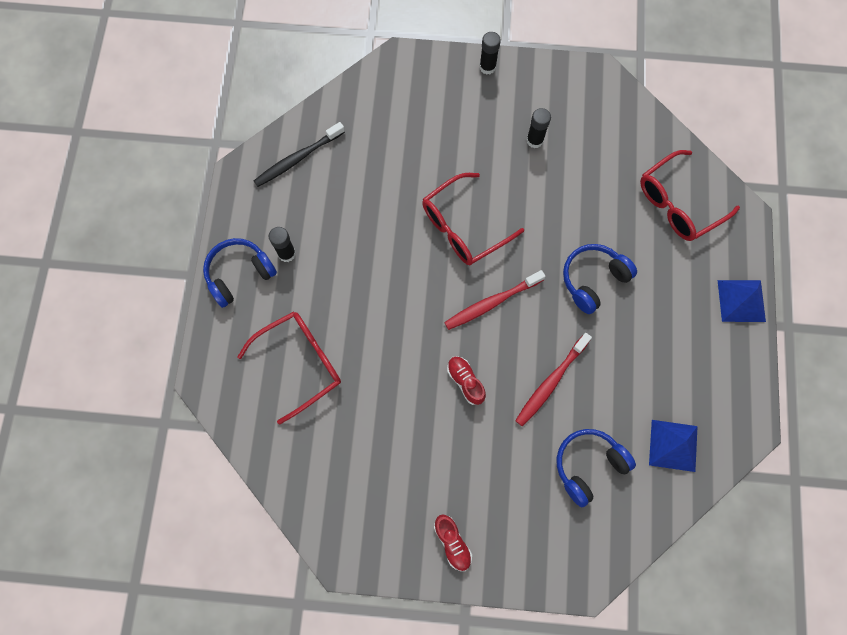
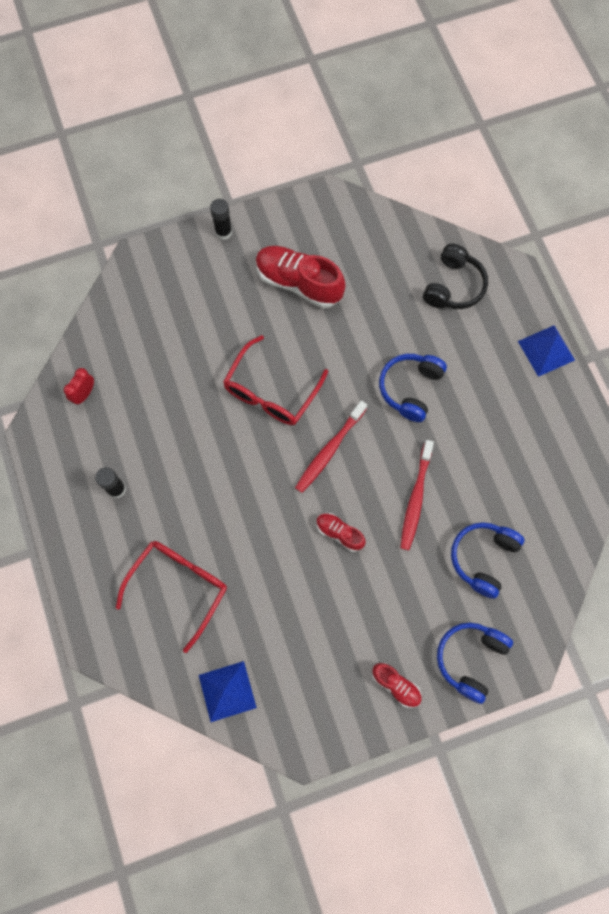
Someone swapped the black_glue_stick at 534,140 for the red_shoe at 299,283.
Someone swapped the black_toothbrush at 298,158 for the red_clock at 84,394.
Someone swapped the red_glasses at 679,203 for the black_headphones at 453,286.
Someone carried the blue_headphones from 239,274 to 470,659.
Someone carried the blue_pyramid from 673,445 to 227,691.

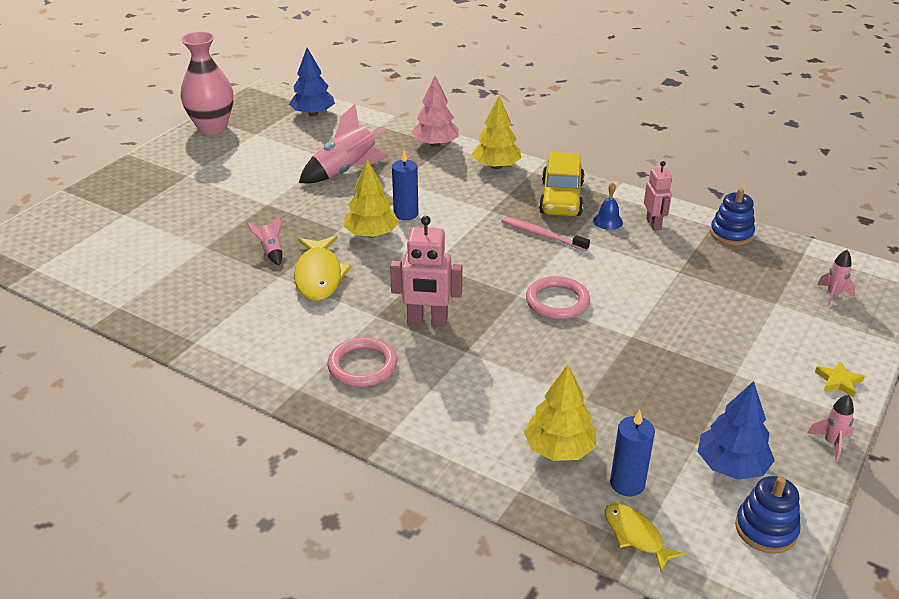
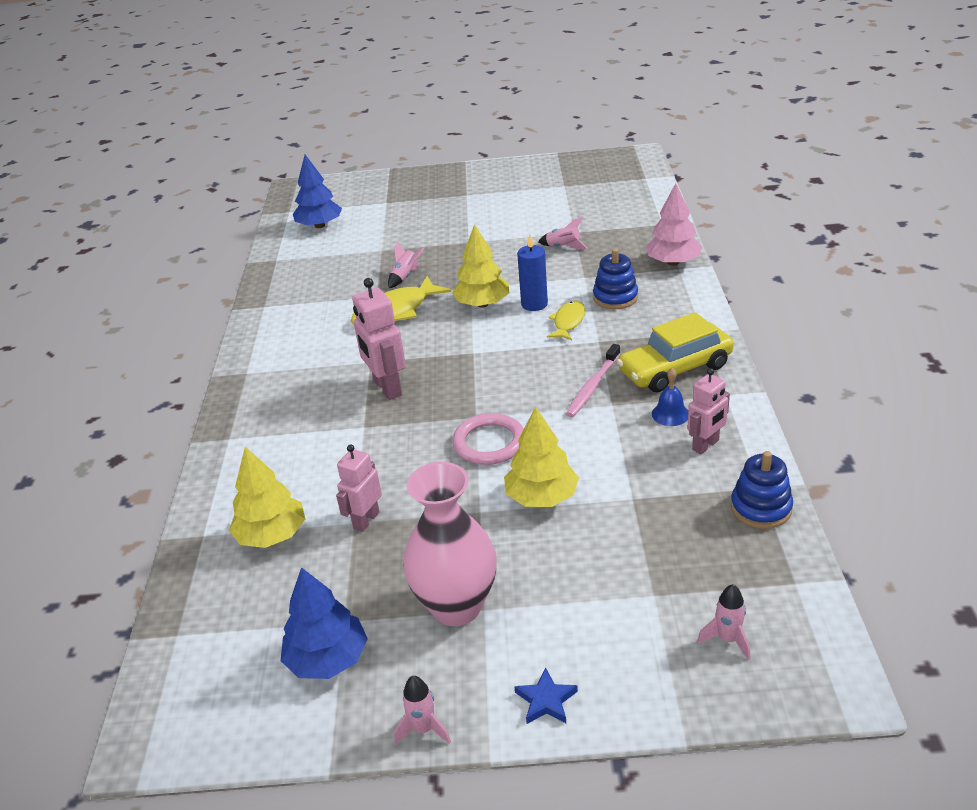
Someone carried the pink_vase from 212,128 to 456,606.
Someone carried the blue_tree from 313,113 to 320,225.
Someone carried the yellow_tree from 496,166 to 542,497.
Someone scaled the pink_rocket at 346,171 by 0.49.
Someone rotated the pink_toothbrush at 542,235 by 150 degrees counterclockwise.
Someone took away the pink_ring at 362,366.
Someone repainted the yellow_star at 838,381, which became the blue_star at 546,700.
Someone took away the blue_candle at 627,483.
Someone carried the blue_stacking_toy from 766,529 to 615,297.
Someone carried the yellow_fish from 635,535 to 568,322.
Someone put down the pink_robot at 366,520.

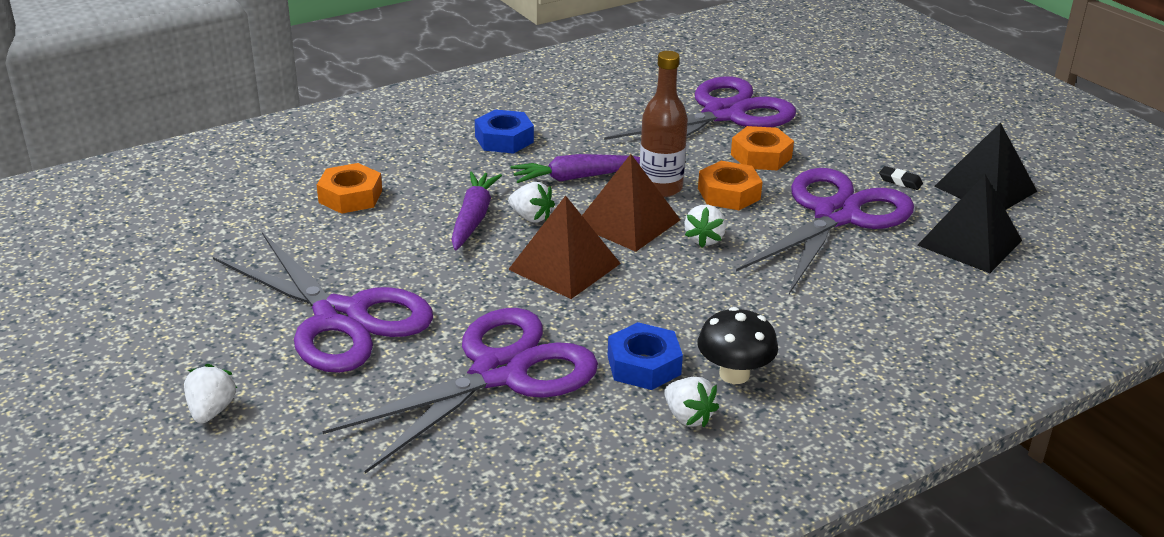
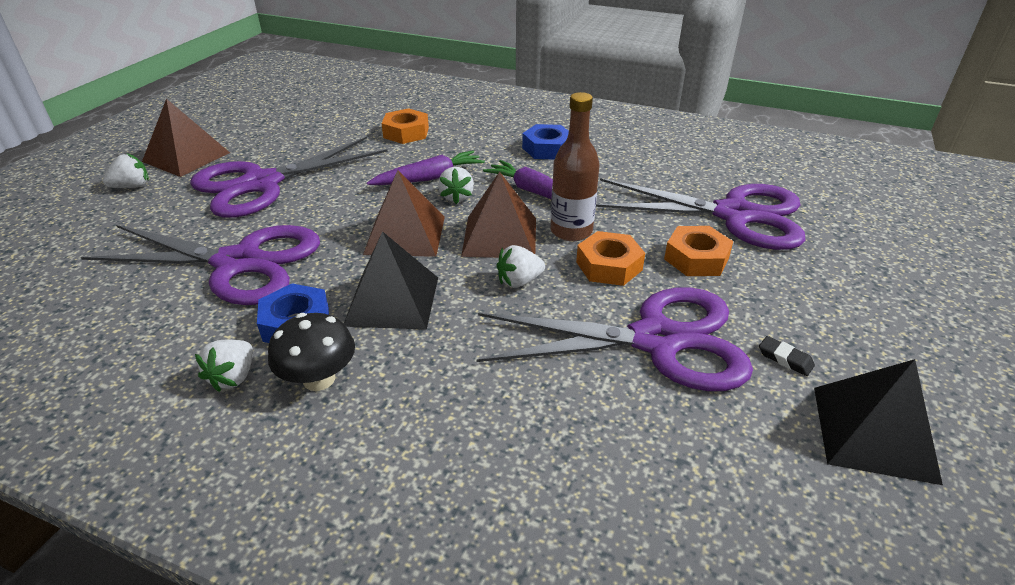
Someone rotated the black_eraser at 900,181 by 45 degrees counterclockwise.
Someone carried the black_pyramid from 969,242 to 392,300.
Someone rotated the purple_scissors at 341,318 by 45 degrees clockwise.
Someone put down the brown_pyramid at 186,157.

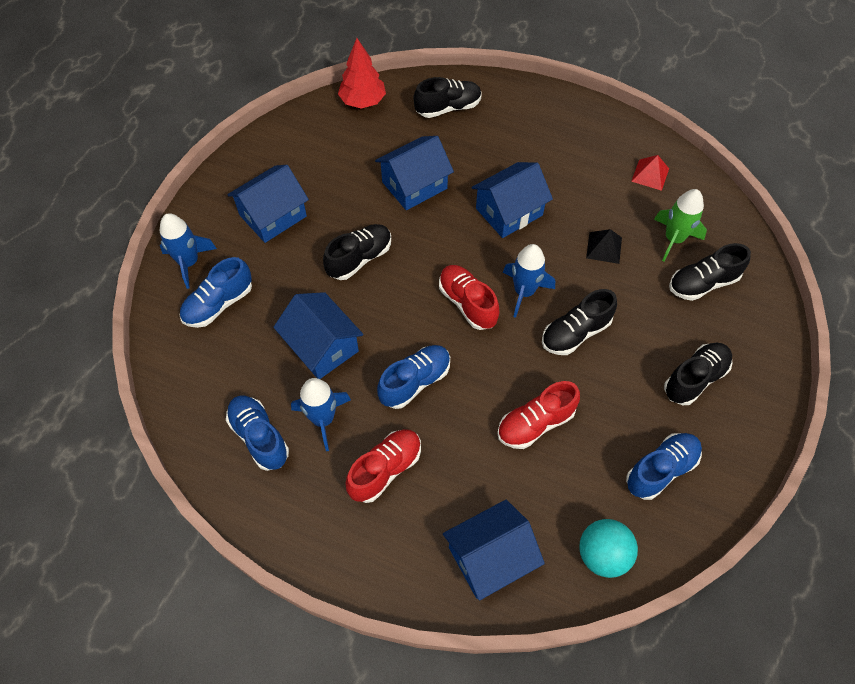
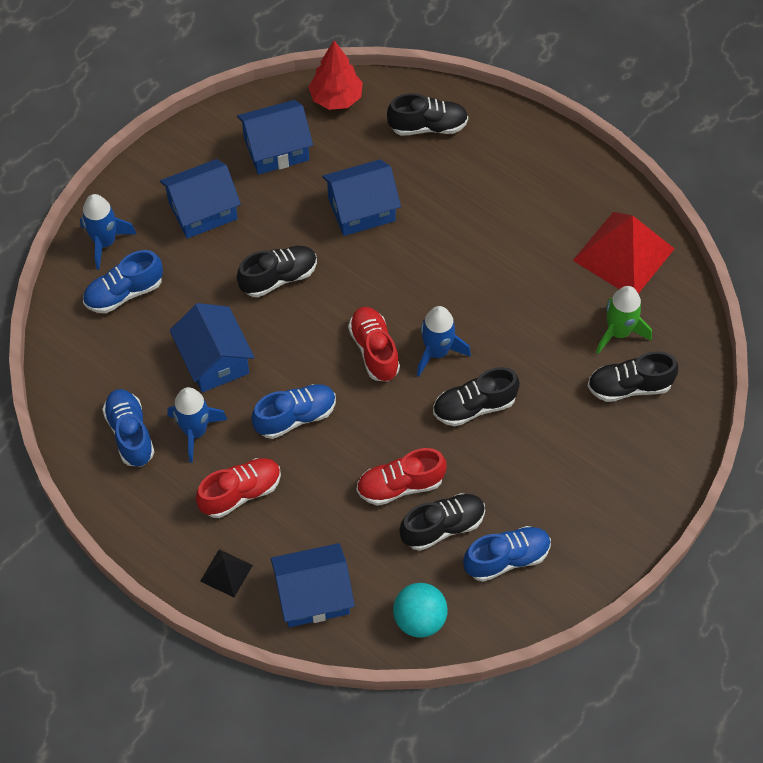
Someone scaled the red_pyramid at 650,175 by 2.10.
Someone carried the blue_house from 509,212 to 276,149.
Someone carried the black_pyramid from 604,247 to 226,573.
Someone carried the black_shoe from 694,379 to 442,527.

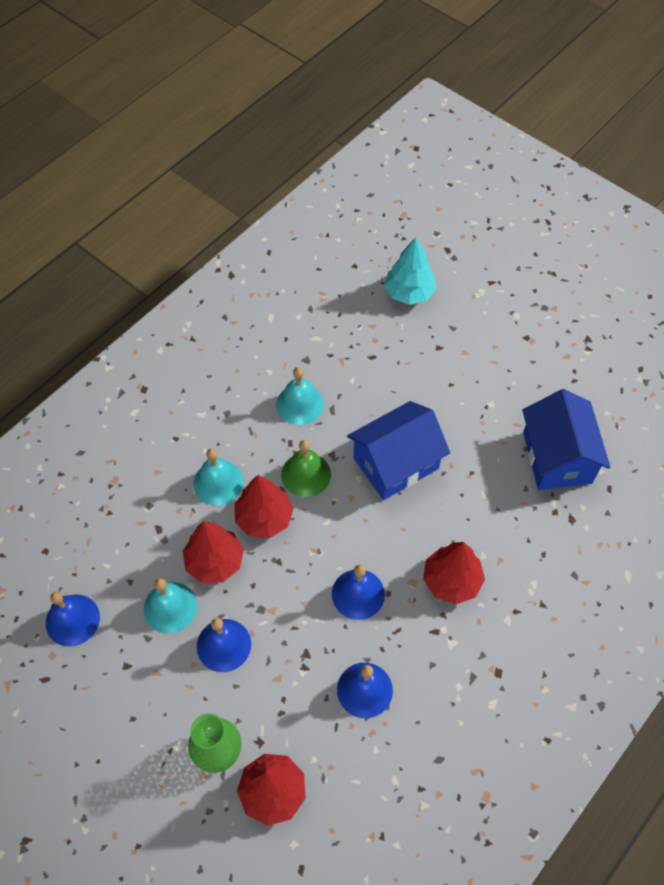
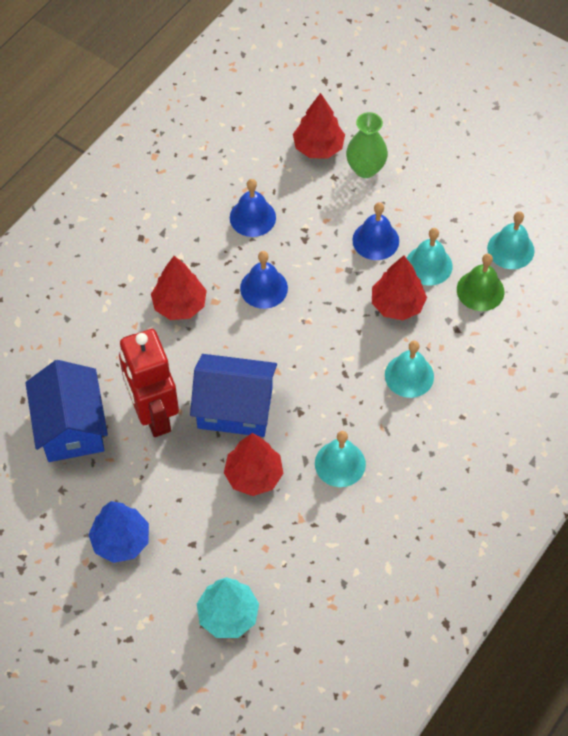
Someone rotated the blue_house at 396,463 by 45 degrees clockwise.
Someone carried the green_bell from 306,474 to 480,290.
Someone carried the red_tree from 264,518 to 253,475.
Someone repainted the blue_bell at 72,620, which became the turquoise_bell at 510,249.
Someone put down the red_robot at 153,414.
Someone put down the blue_tree at 121,540.

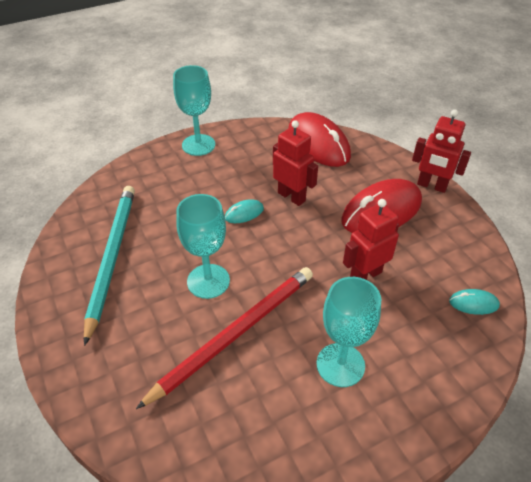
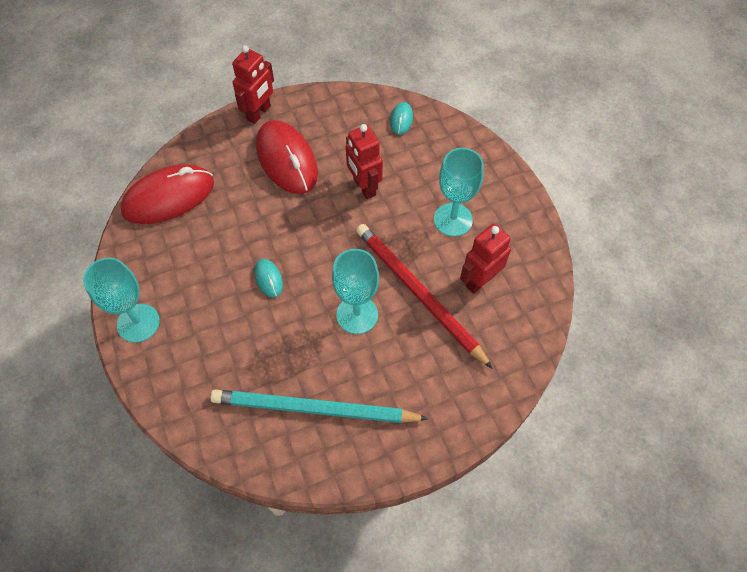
Someone carried the red_robot from 291,196 to 480,280.

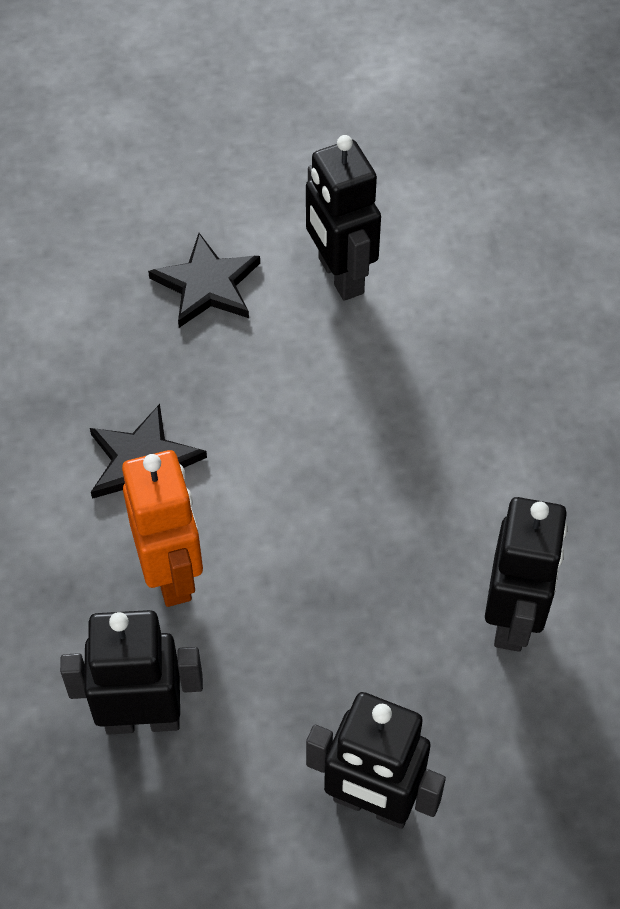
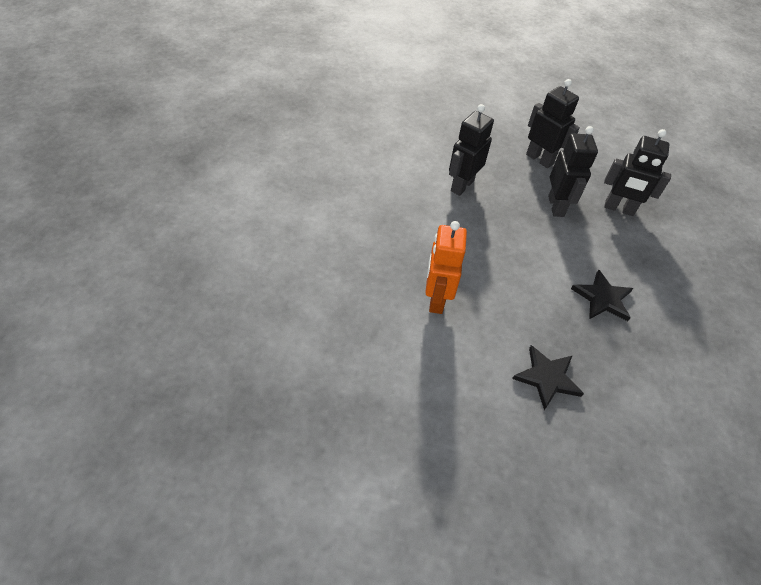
Someone carried the black_robot from 340,276 to 556,206.
Someone carried the orange_robot from 172,574 to 436,299.

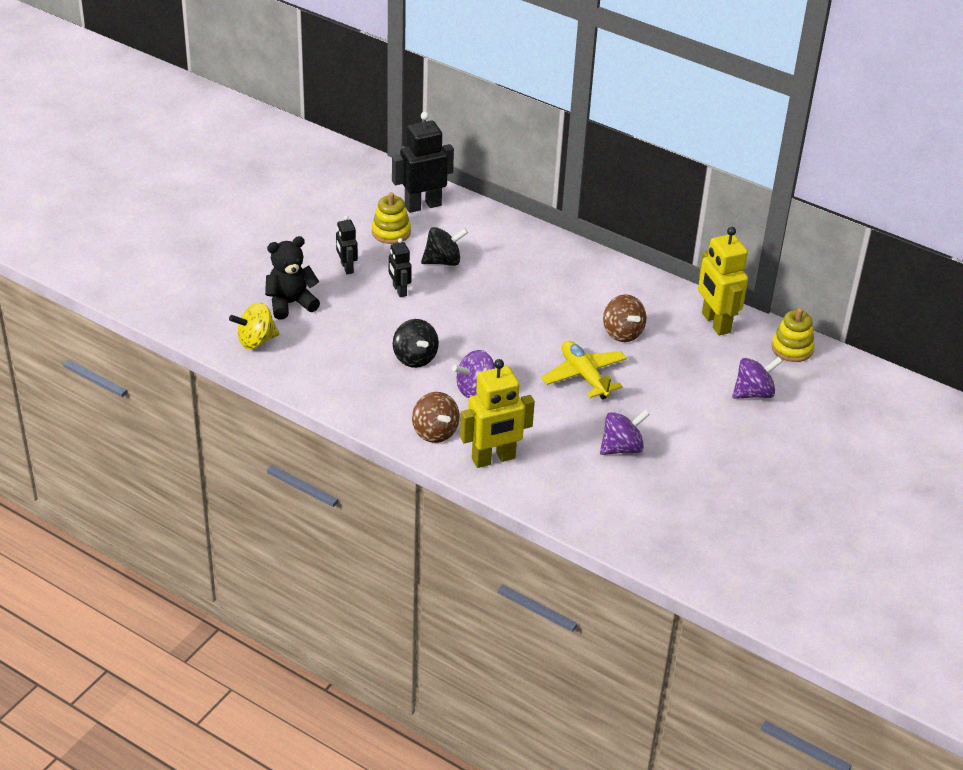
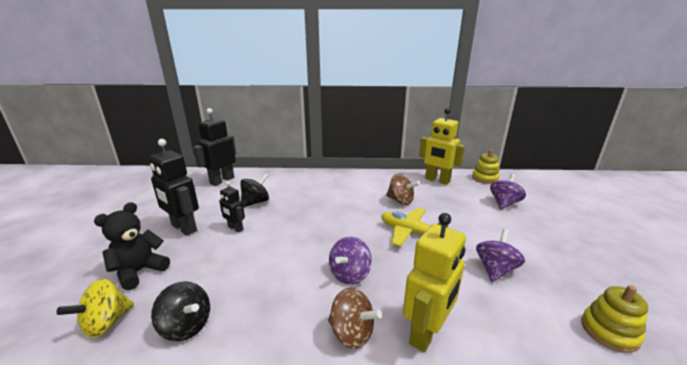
Someone carried the yellow_stacking_toy from 391,232 to 609,331.
Someone scaled the black_robot at 346,268 by 1.80.
Someone carried the black_spinning_top from 415,358 to 186,326.

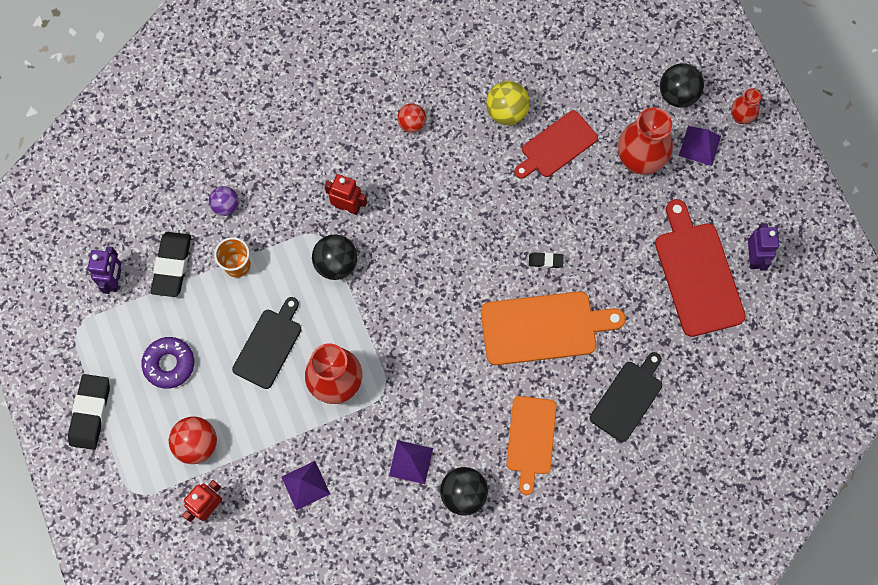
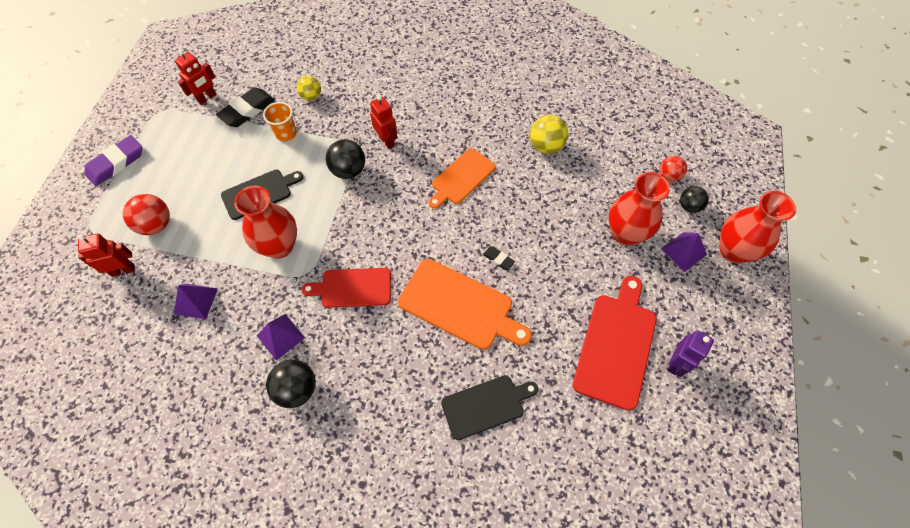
Someone scaled the black_ball at 677,94 by 0.66.
Someone scaled the red_vase at 741,117 by 1.90.
Someone carried the red_ball from 412,123 to 668,176.
Someone carried the red_cutting_board from 556,146 to 353,288.
Someone repainted the purple_ball at 226,206, which became the yellow_ball at 311,96.
Someone repainted the purple_robot at 115,280, which became the red_robot at 207,98.
Someone took away the purple_donut at 169,364.
Someone repainted the black_eraser at 90,413, which became the purple_eraser at 116,163.
Someone carried the orange_cutting_board from 531,439 to 461,178.

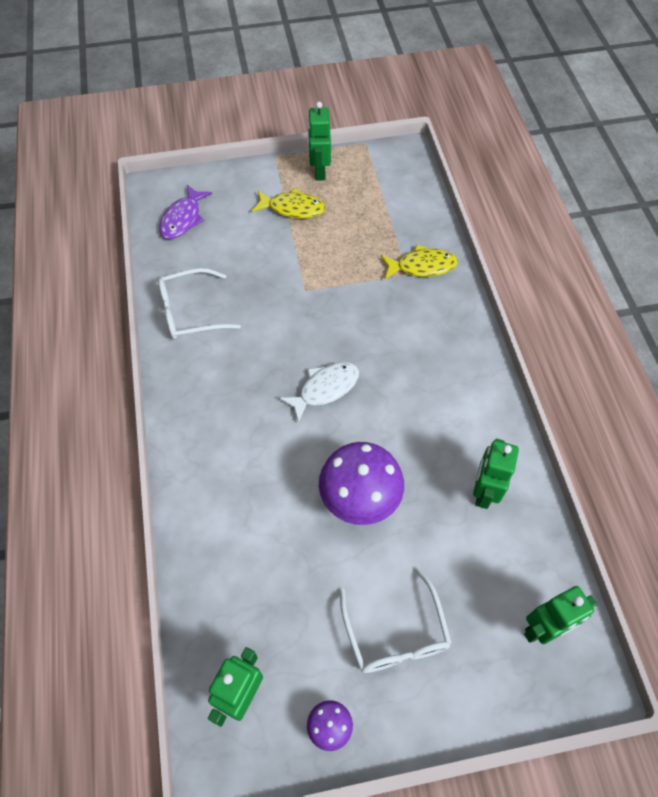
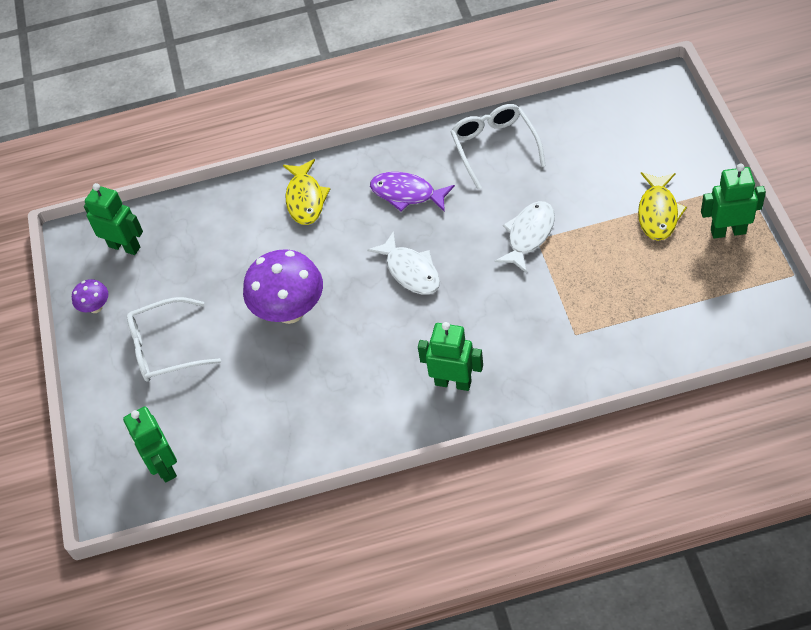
Someone carried the purple_fish from 183,219 to 407,194.
Someone carried the yellow_fish from 422,266 to 305,199.
Someone carried the green_robot from 484,492 to 453,382.
Someone put down the white_fish at 529,235.

